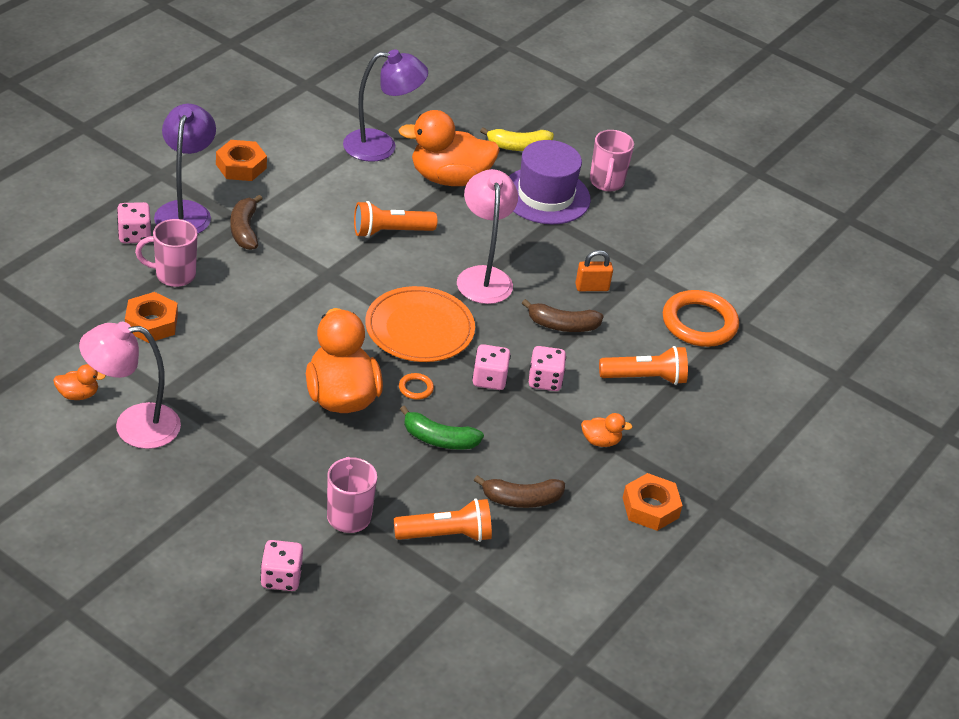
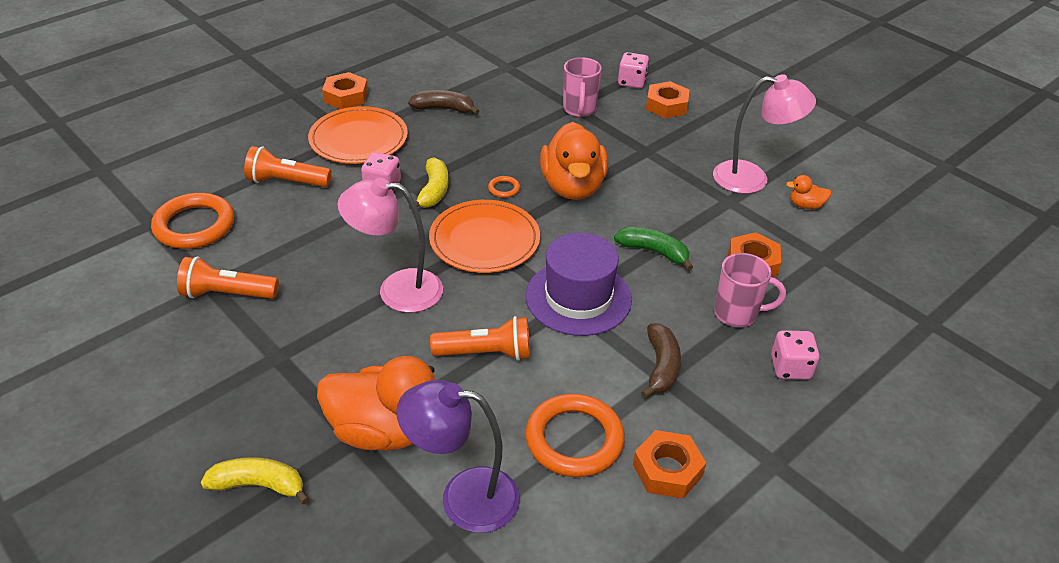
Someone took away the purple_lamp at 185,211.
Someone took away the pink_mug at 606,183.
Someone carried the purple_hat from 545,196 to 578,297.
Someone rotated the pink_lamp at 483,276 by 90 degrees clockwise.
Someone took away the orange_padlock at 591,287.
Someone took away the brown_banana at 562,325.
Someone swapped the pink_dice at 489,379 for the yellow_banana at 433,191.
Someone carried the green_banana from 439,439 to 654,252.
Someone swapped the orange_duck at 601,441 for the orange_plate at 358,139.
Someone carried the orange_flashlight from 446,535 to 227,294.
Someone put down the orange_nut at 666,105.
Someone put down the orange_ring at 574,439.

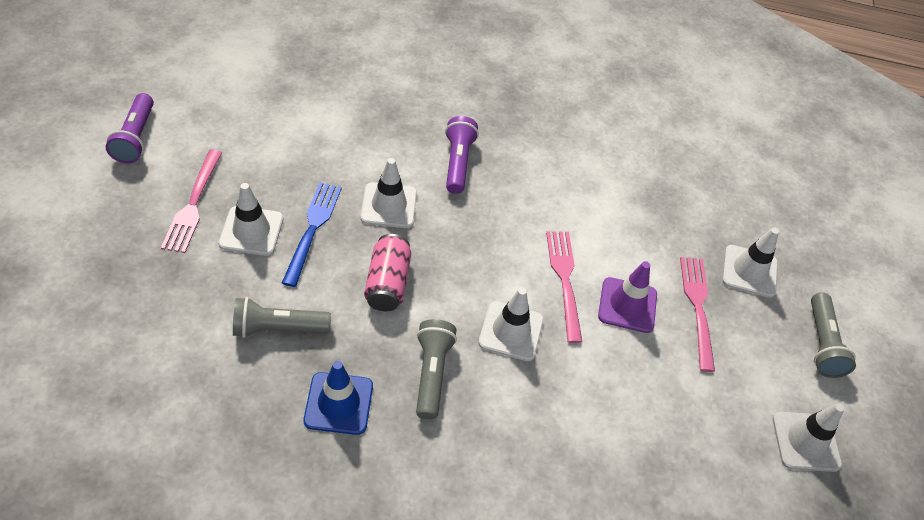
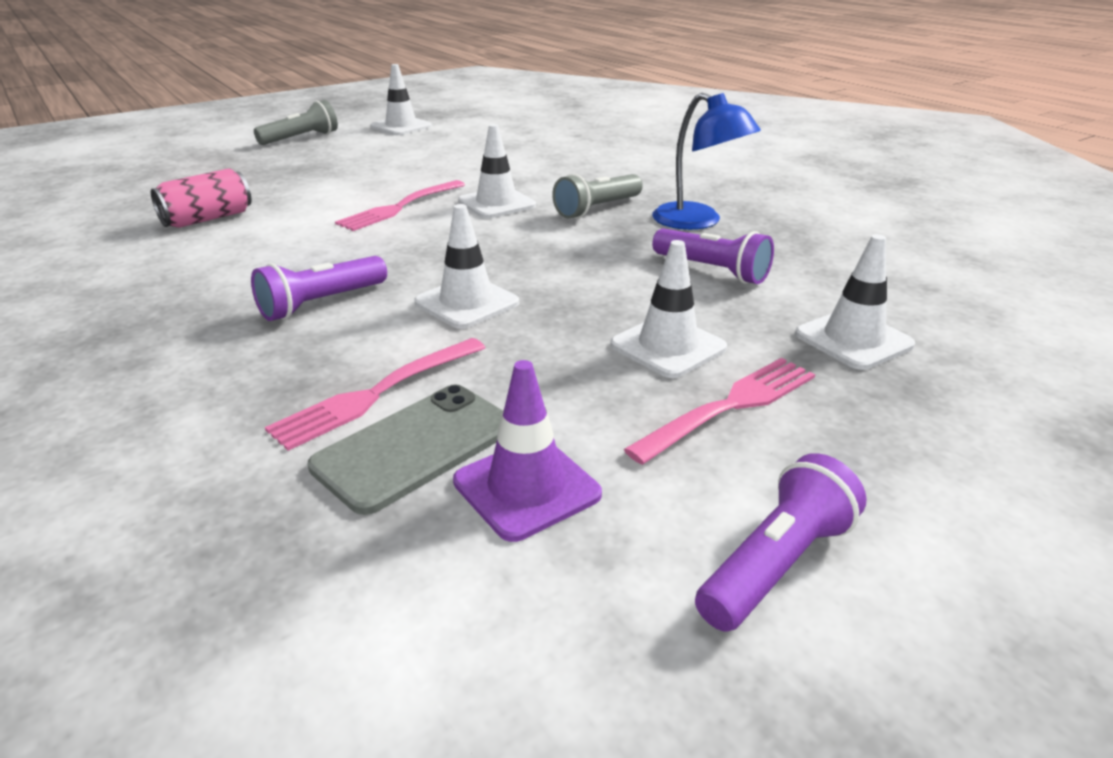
Someone took away the blue_fork at 312,229.
Someone carried the white_traffic_cone from 749,271 to 853,340.
Someone carried the pink_can from 387,283 to 208,219.
Someone carried the pink_fork from 697,307 to 377,394.
Someone carried the purple_traffic_cone from 627,305 to 526,488.
Someone repainted the grey_flashlight at 278,328, which became the purple_flashlight at 712,270.
Someone swapped the blue_traffic_cone at 338,403 for the blue_lamp at 697,222.
Someone put down the grey_phone at 415,446.

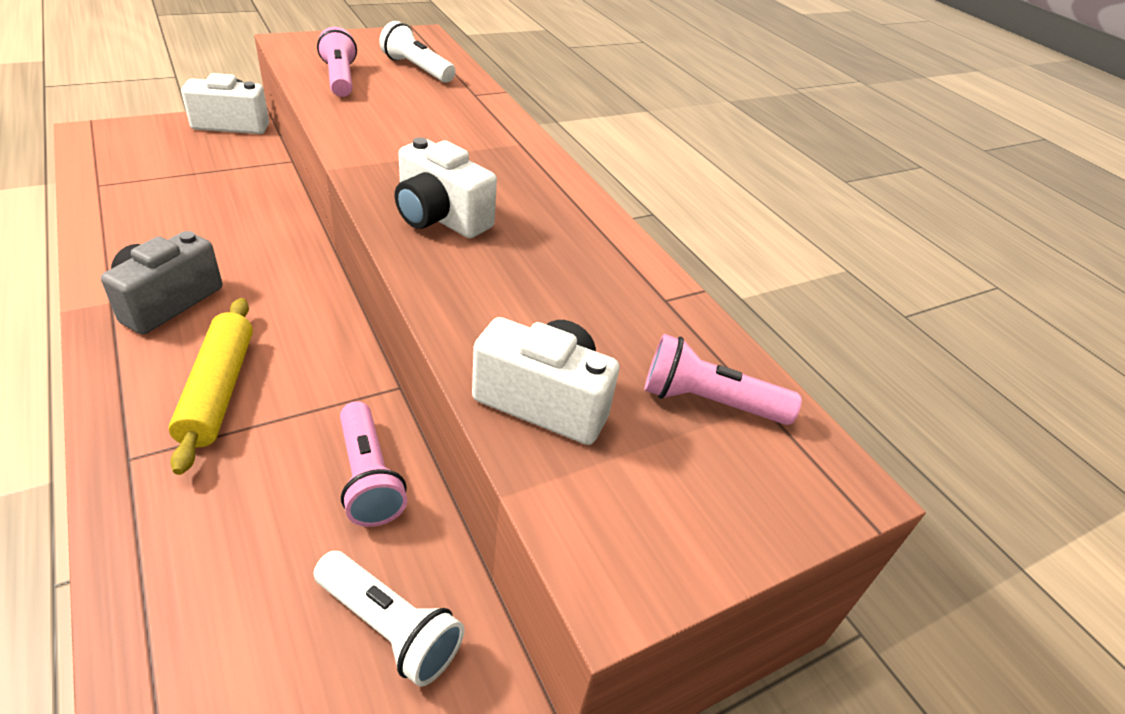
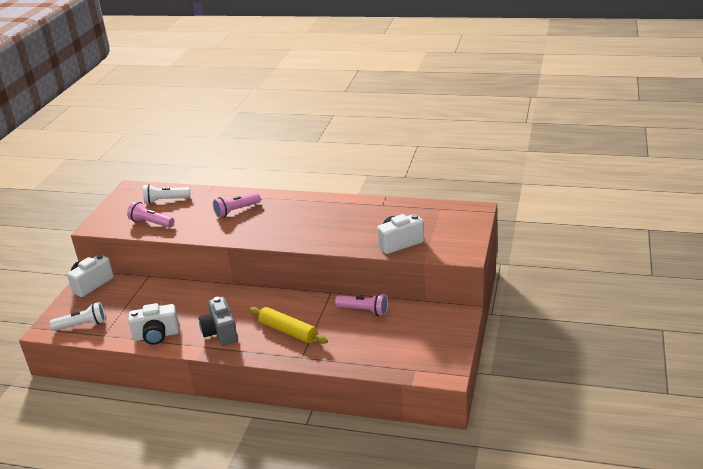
Someone carried the white_camera from 440,218 to 156,335.
Someone carried the pink_flashlight from 708,401 to 236,211.
Someone carried the white_flashlight from 390,628 to 82,325.

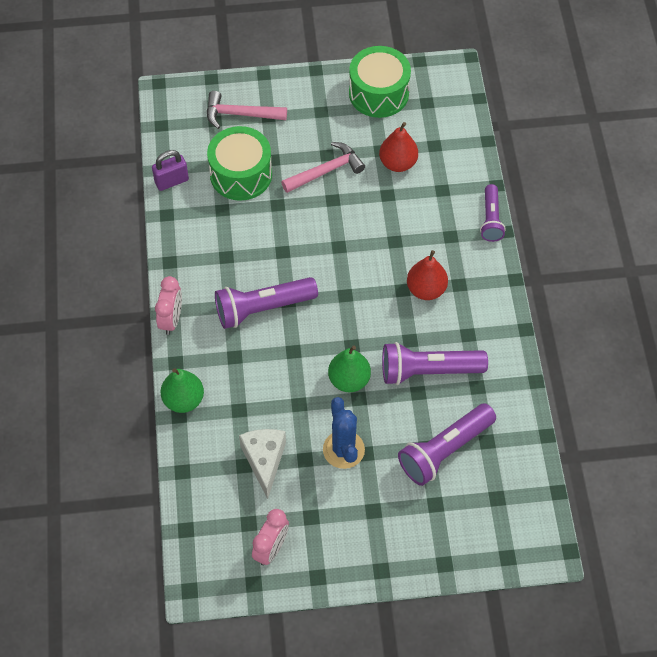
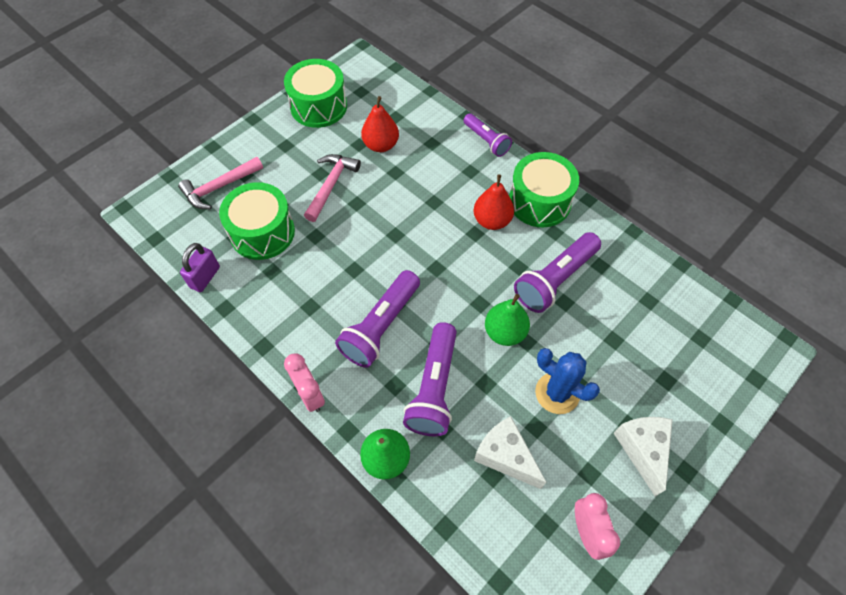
Someone carried the purple_flashlight from 444,450 to 434,388.
Someone put down the green_drum at 539,201.
Someone put down the white_cheese at 642,450.

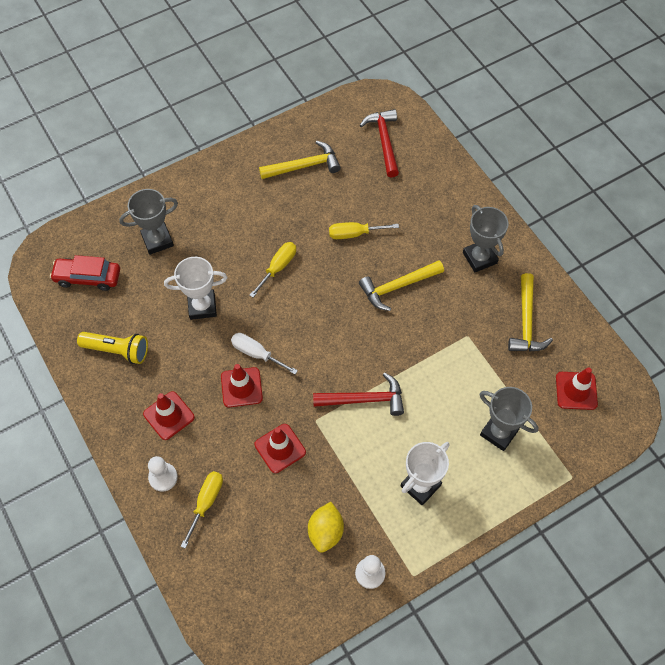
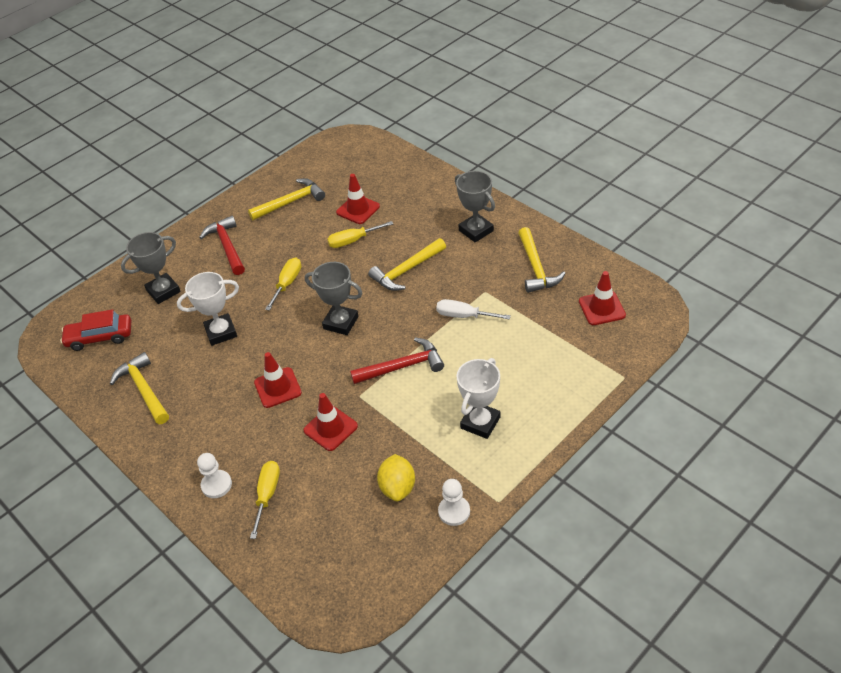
Someone carried the red_hammer from 384,141 to 227,246.
Someone swapped the yellow_flashlight at 117,350 for the yellow_hammer at 143,389.
Someone carried the white_screwdriver from 256,353 to 464,316.
Someone carried the grey_trophy from 499,432 to 341,323.
Someone carried the red_traffic_cone from 169,415 to 358,209.

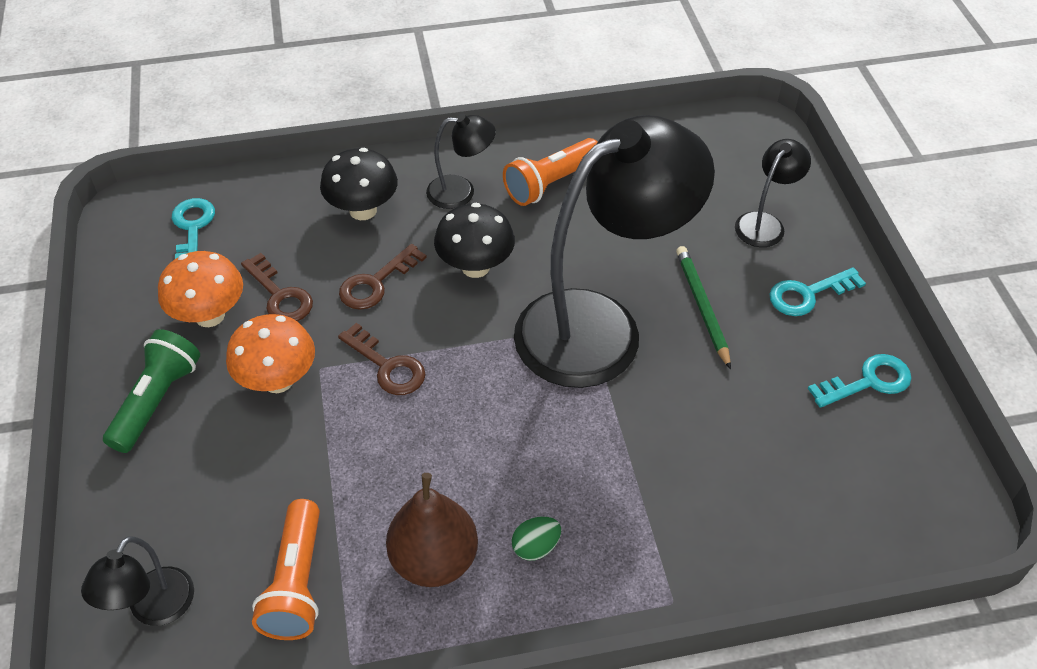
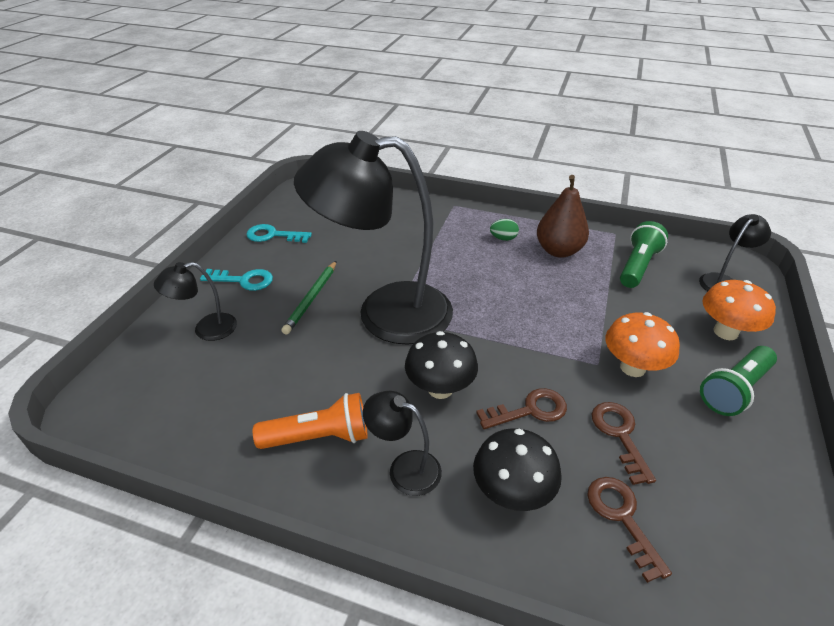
Someone took away the turquoise_key at 192,229.
Someone carried the orange_mushroom from 210,315 to 725,332.
Someone carried the brown_key from 387,366 to 622,518.
Someone repainted the orange_flashlight at 296,583, which became the green_flashlight at 637,266.

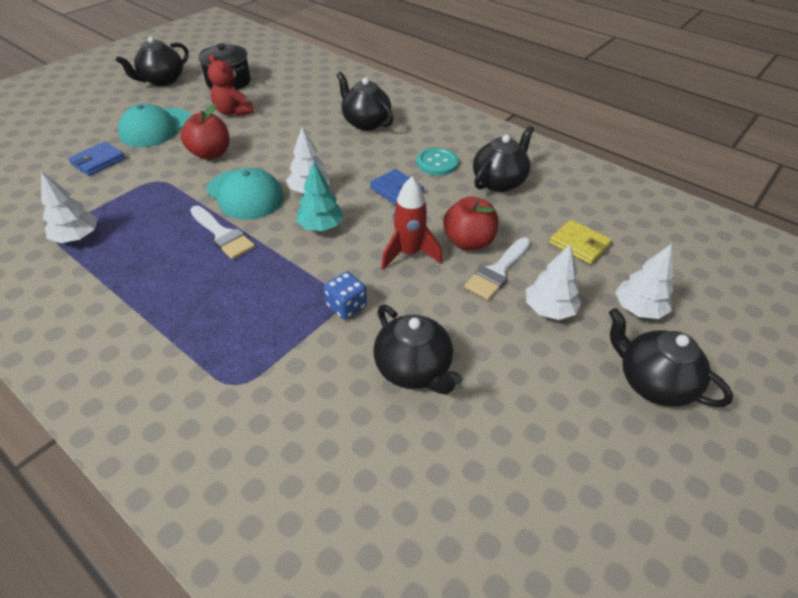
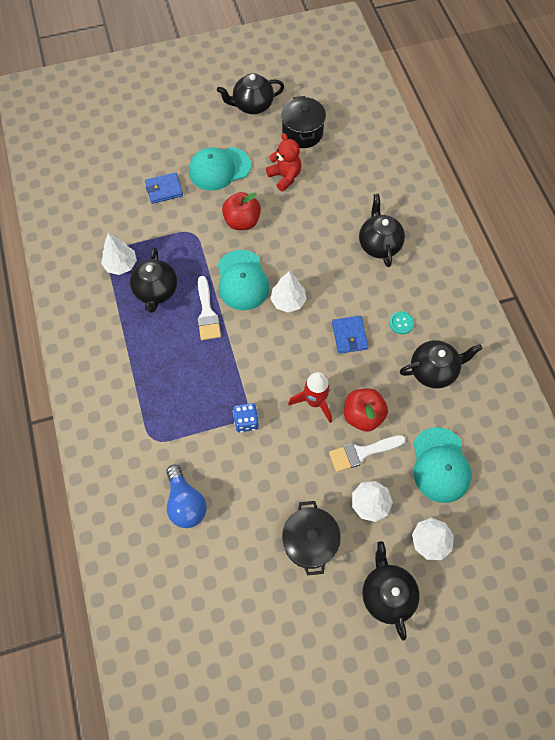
Someone rotated the red_teddy_bear at 233,112 by 150 degrees clockwise.
Someone scaled the turquoise_button at 437,163 by 0.66.
Someone took away the turquoise_tree at 321,226.
Someone swapped the yellow_wallet at 579,244 for the turquoise_cap at 440,465.
Someone carried the black_teapot from 413,369 to 156,291.
Someone put down the blue_light_bulb at 185,503.
Someone put down the black_pot at 309,541.

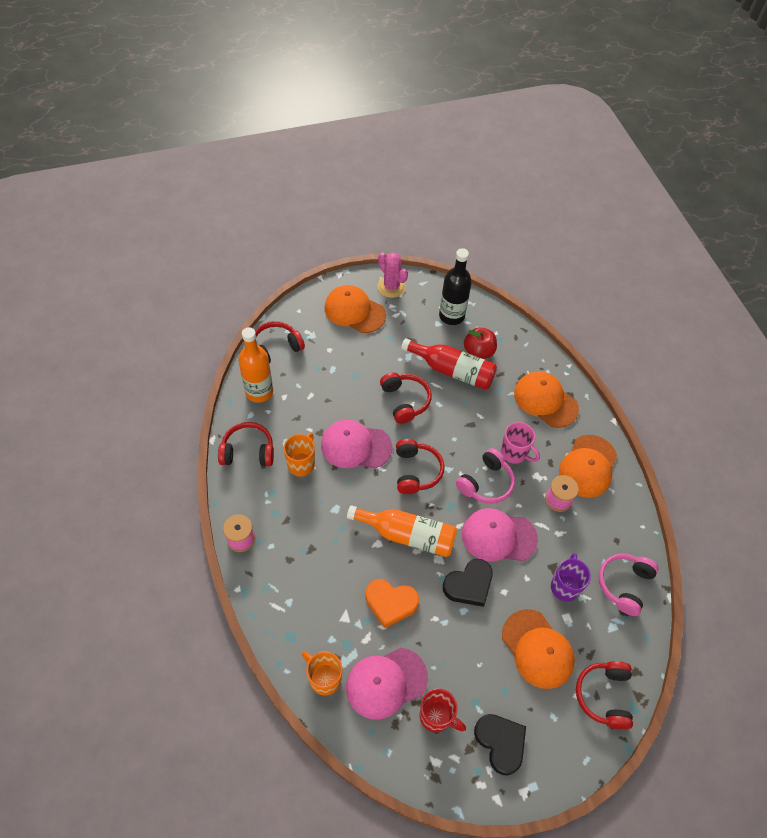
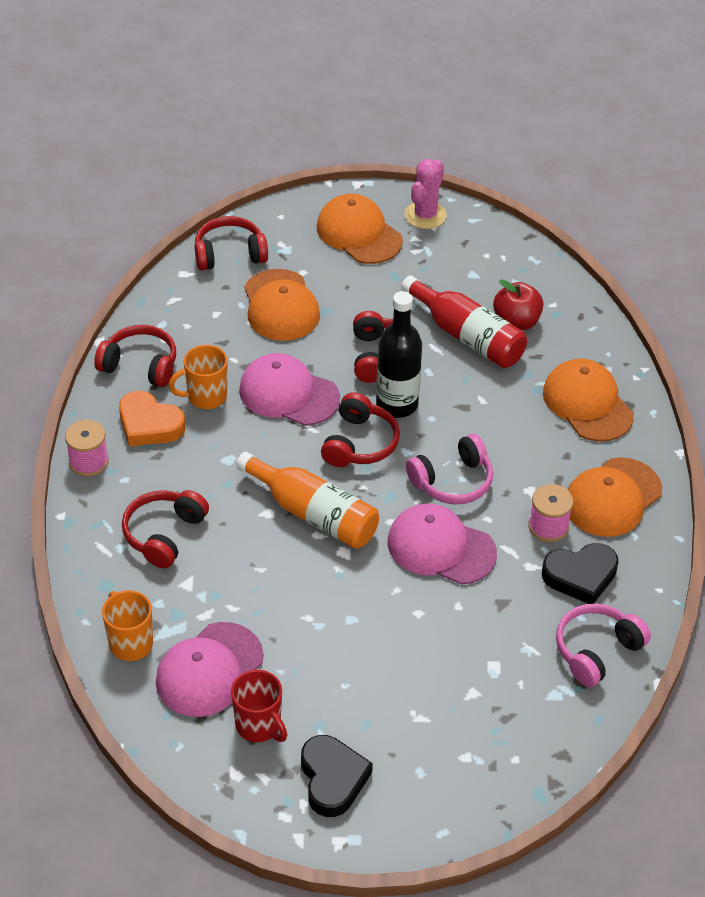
Someone carried the black_bottle from 451,316 to 397,404.
Someone rotated the pink_cactus at 391,287 by 45 degrees clockwise.
Someone took away the orange_bottle at 259,392.
Someone took away the pink_mug at 514,453.
Someone rotated the orange_mug at 301,464 by 150 degrees counterclockwise.
Someone took away the purple_mug at 565,586.
Someone carried the black_heart from 469,585 to 580,576.
Someone carried the orange_heart from 390,603 to 149,424.
Someone carried the orange_cap from 537,649 to 281,306.
Someone rotated the pink_cap at 386,683 by 45 degrees counterclockwise.
Someone carried the red_headphones from 604,696 to 164,534.

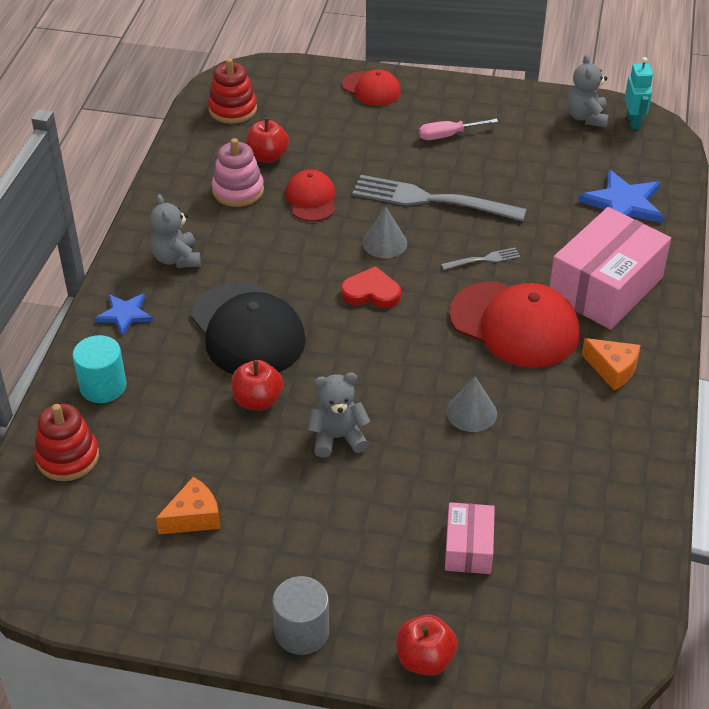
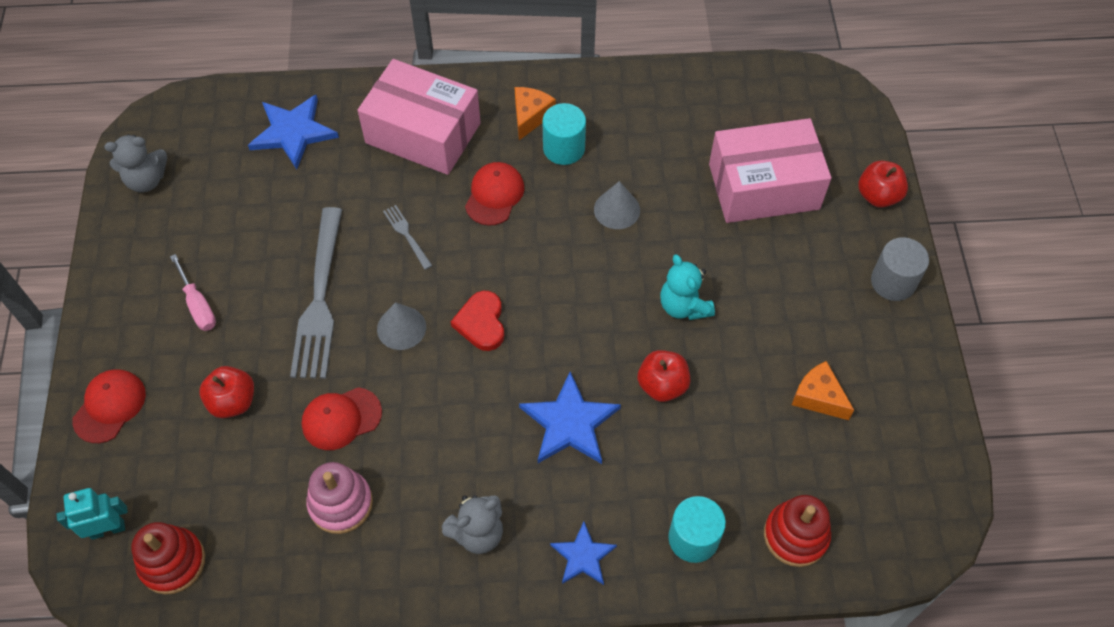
Someone carried the turquoise_robot from 633,122 to 108,529.
Someone carried the red_apple from 267,156 to 233,401.
Someone scaled the red_cap at 514,325 by 0.56.
Someone swapped the black_cap at 247,330 for the blue_star at 570,423.
Someone repainted the grey_teddy_bear at 337,438, which became the turquoise_teddy_bear at 683,306.
Someone scaled the pink_box at 468,548 by 1.94.
Someone put down the turquoise_cylinder at 564,148.

